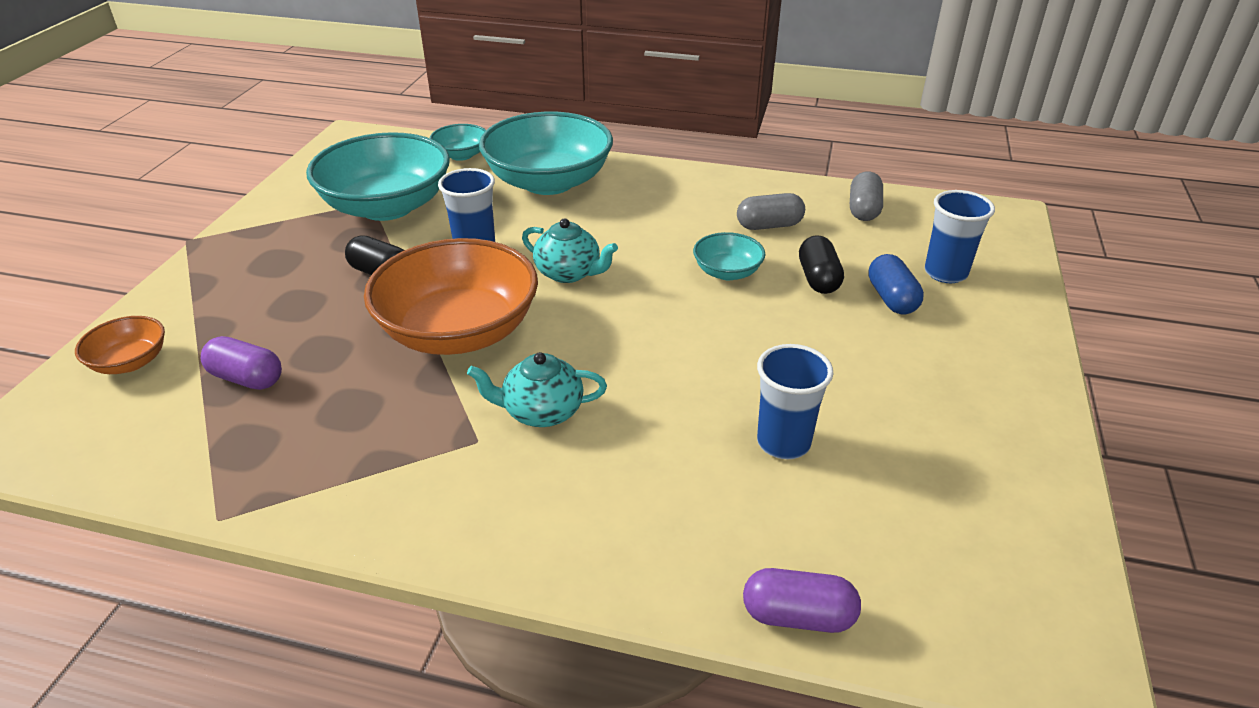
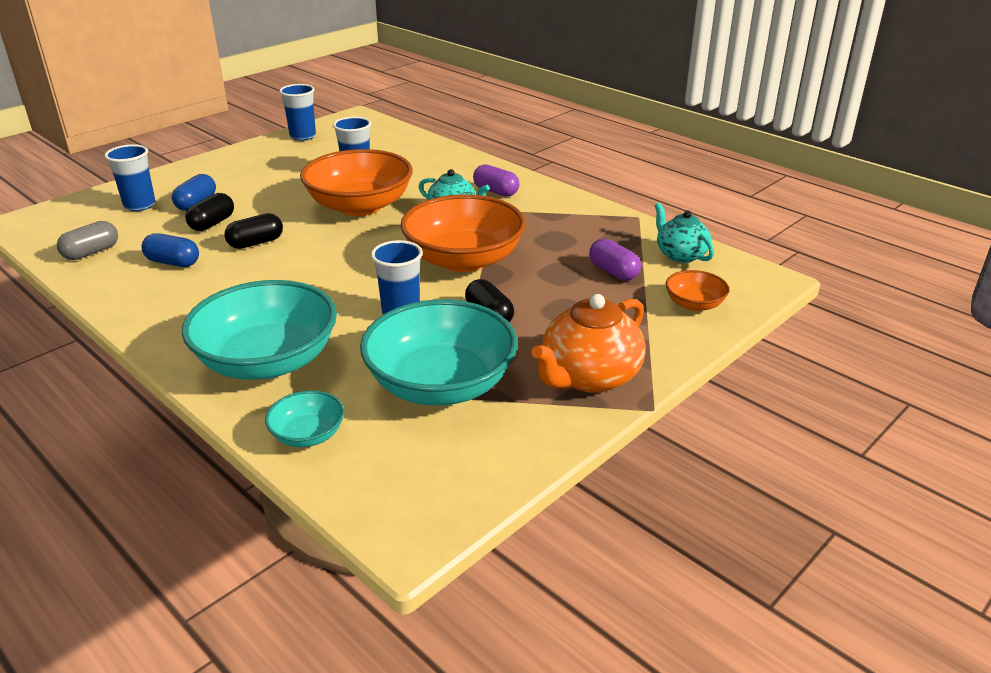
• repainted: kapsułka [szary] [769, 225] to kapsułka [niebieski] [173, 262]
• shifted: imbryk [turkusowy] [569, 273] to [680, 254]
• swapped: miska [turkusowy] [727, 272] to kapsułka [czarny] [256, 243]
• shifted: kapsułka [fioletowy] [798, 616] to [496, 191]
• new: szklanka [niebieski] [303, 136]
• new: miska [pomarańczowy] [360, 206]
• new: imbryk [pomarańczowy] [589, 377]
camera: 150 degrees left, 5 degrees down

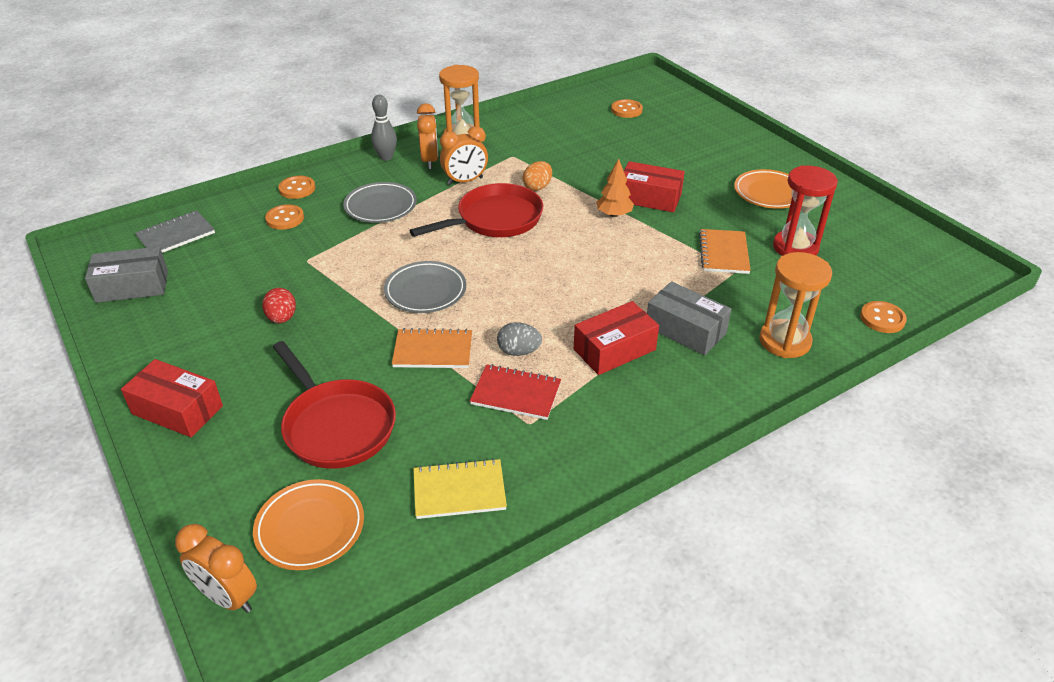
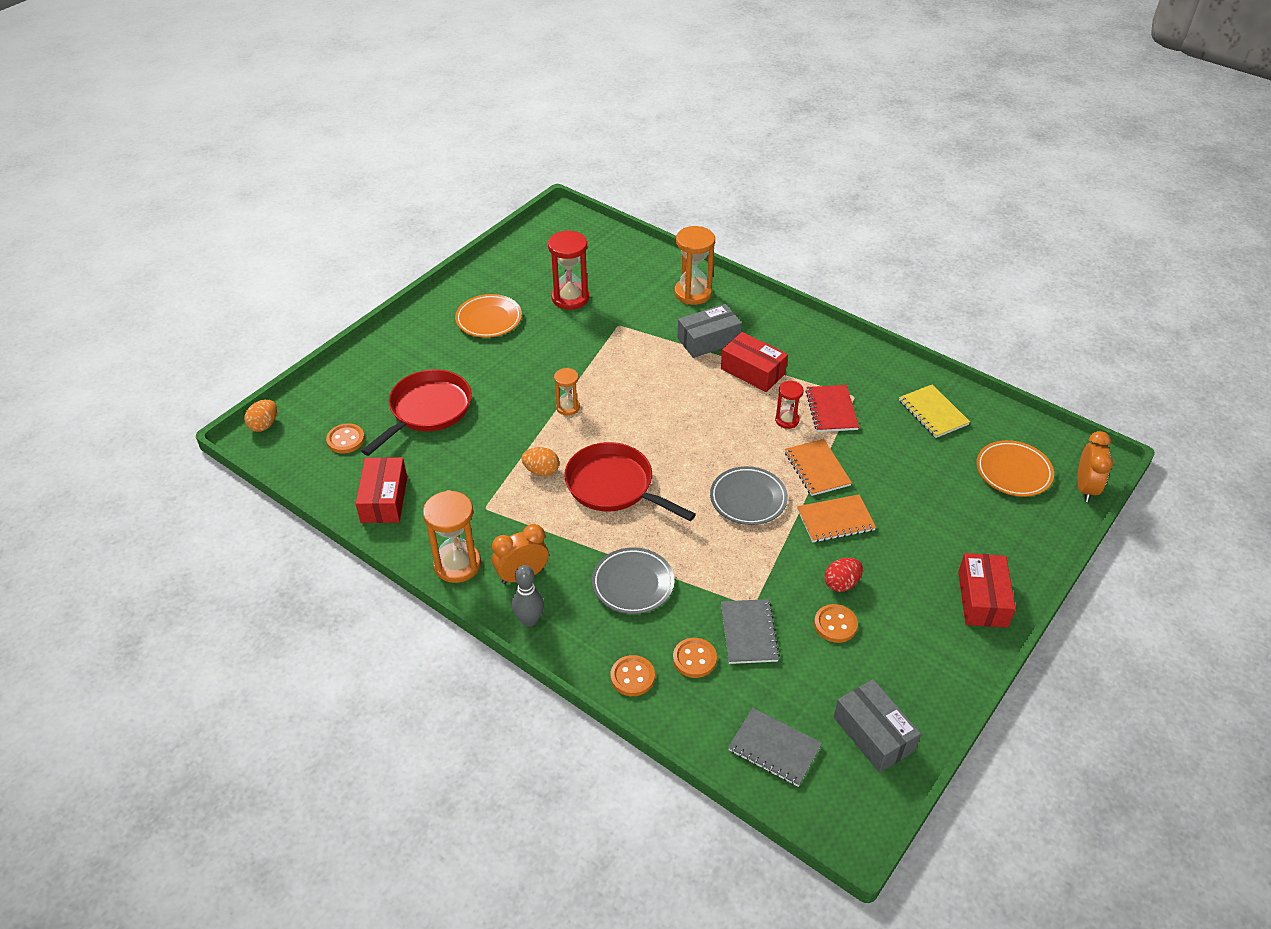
• gone: budzik [pomarańczowy] [465, 181]
• swapped: drzewko [pomarańczowy] [614, 214] to klepsydra [pomarańczowy] [568, 407]
• shifted: pudełko [czerwony] [649, 198] to [384, 499]
• shifted: zeszyt [pomarańczowy] [723, 253] to [835, 520]
• rotated: pudełko [szary] [685, 330] = [708, 340] 45 degrees clockwise
• shifted: guzik [pomarańczowy] [882, 319] to [835, 624]
• swapped: jajko [szary] [519, 351] to klepsydra [czerwony] [787, 420]
• shifted: patelnia [czerwony] [336, 425] to [427, 411]
• new: jajko [pomarańczowy] [264, 425]
• new: zeszyt [szary] [749, 633]
camera: 110 degrees left, 5 degrees up

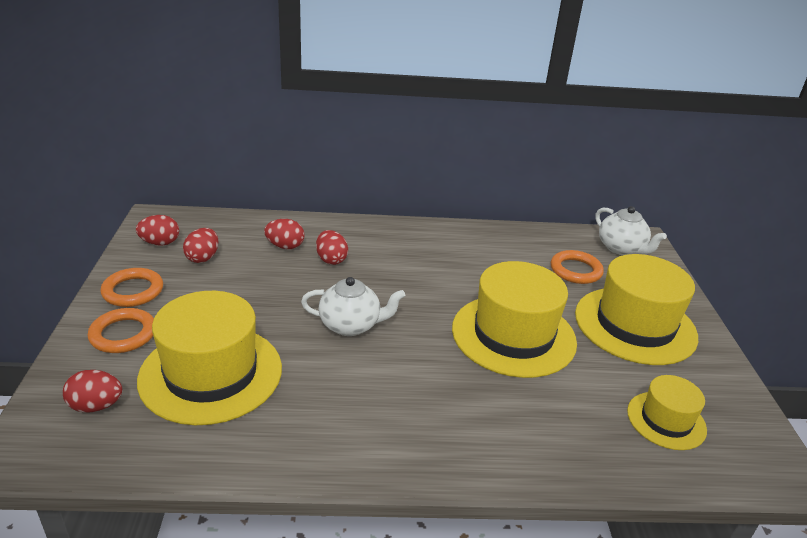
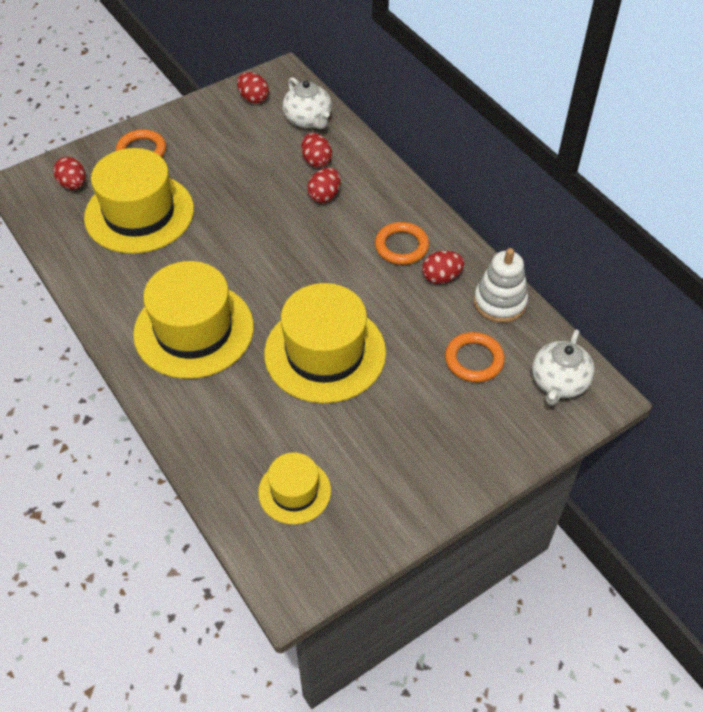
• shifted: jajko [czerwony] [203, 258] to [441, 277]
• shifted: kapelusz [żółty] [635, 325] to [194, 330]
• shifted: pierścień [pomarańczowy] [133, 291] to [401, 246]
• shifted: imbryk [biały] [351, 325] to [308, 120]
• new: zabawka nakładanka [biały] [500, 302]
camera: 60 degrees right, 20 degrees up

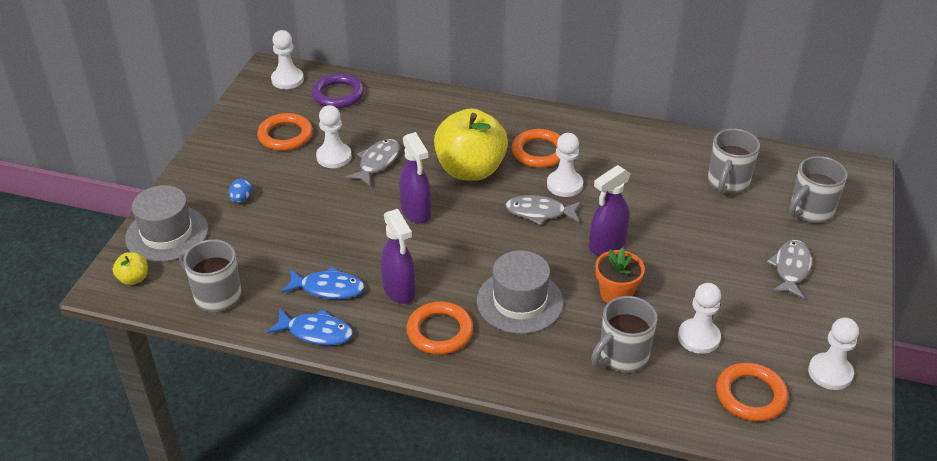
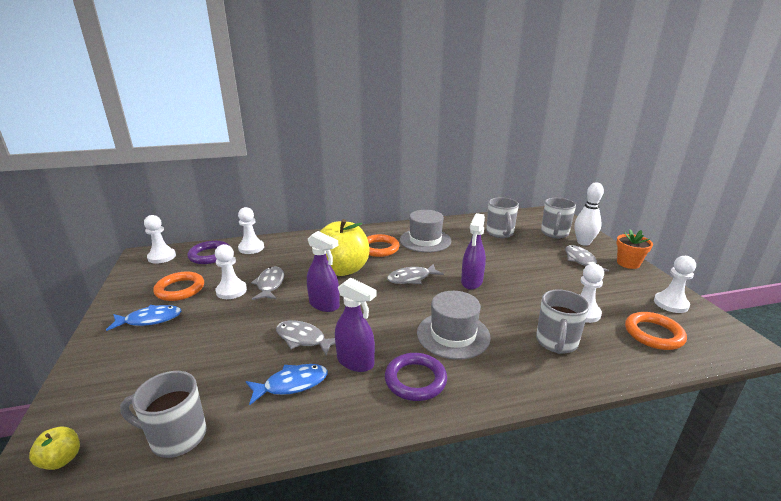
• shifted: pionek [biały] [564, 185] to [251, 248]
• gone: jajko [niebieski] [241, 199]
• shifted: kapelusz [szary] [167, 234] to [425, 240]
• shifted: doniczka [pomarańczowy] [616, 294] to [628, 263]
• repainted: pierścień [pomarańczowy] [439, 331] to pierścień [fioletowy] [415, 380]
• shifted: ryba [niebieski] [316, 332] to [150, 320]
• new: kręgiel [biały] [583, 242]
• new: ryba [szary] [303, 339]
camera: 30 degrees left, 15 degrees down

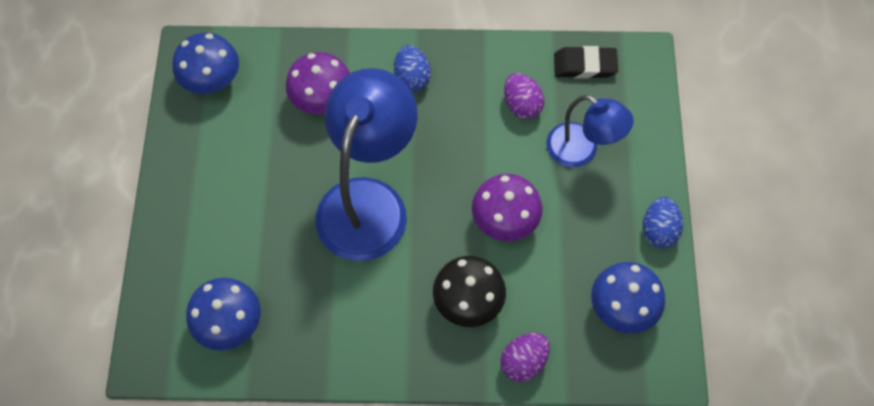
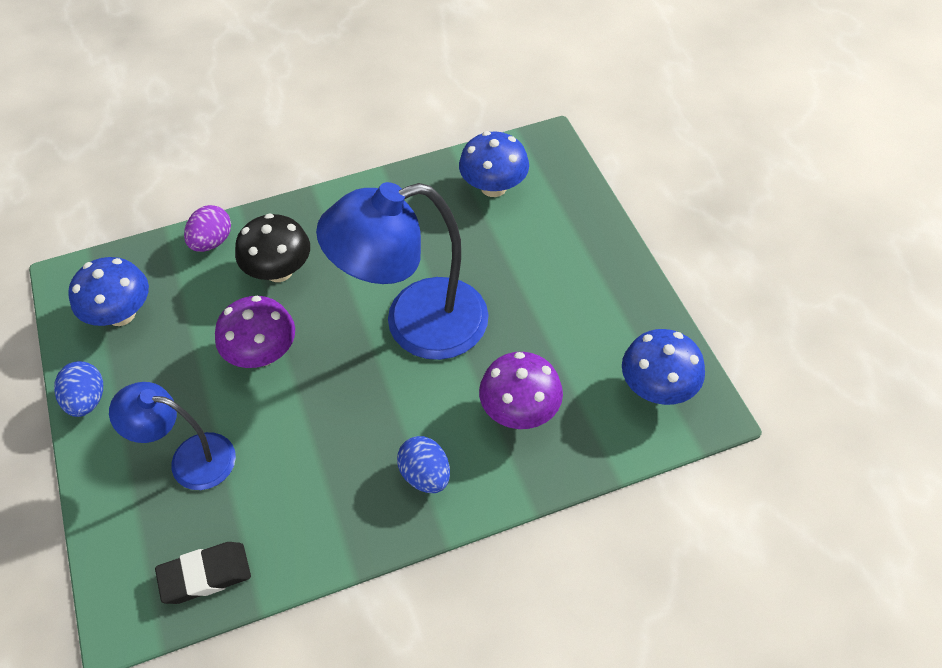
• rotated: lampka [niebieski] [368, 201] = [415, 324] 75 degrees clockwise
• gone: jajko [fioletowy] [522, 105]
camera: 160 degrees right, 10 degrees down

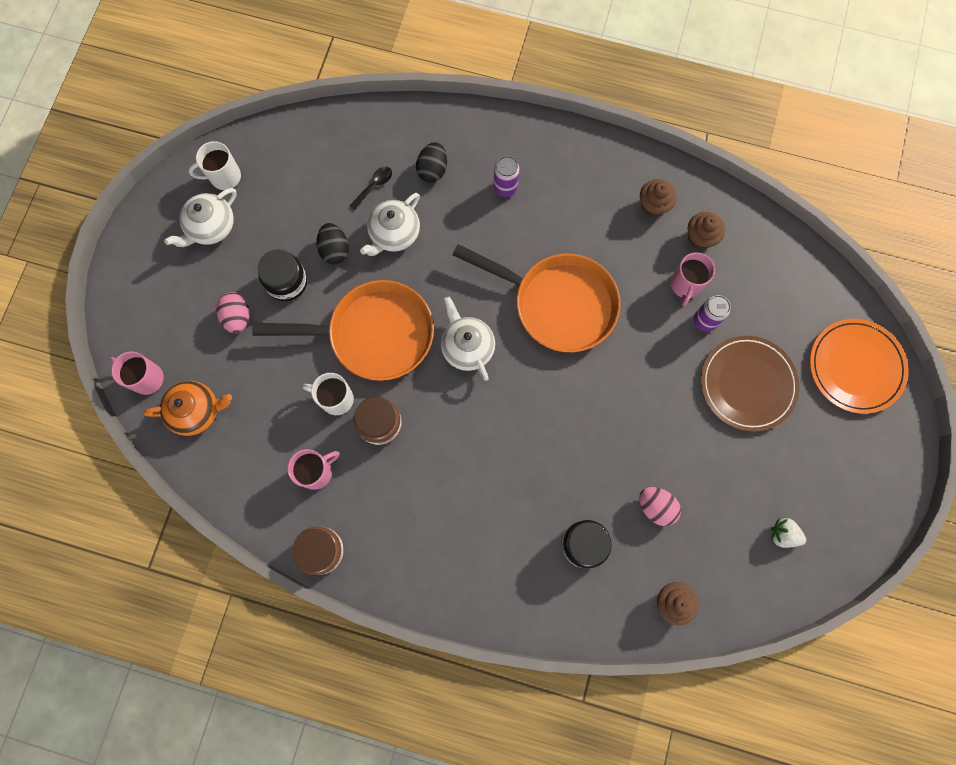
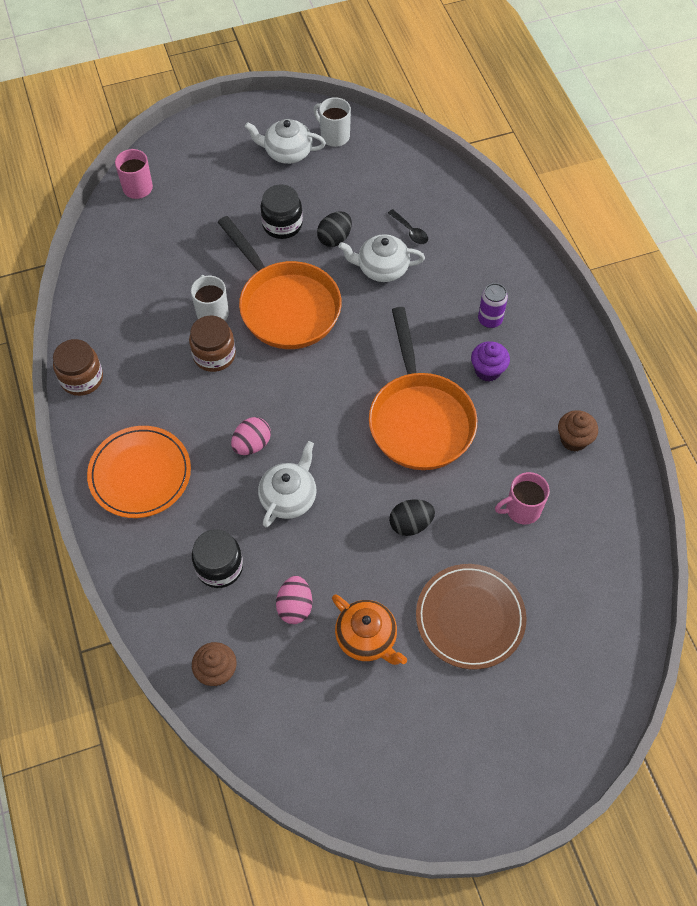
• shifted: jajko [czarny] [432, 170] to [410, 524]
• rotated: łyżka [czarny] [374, 186] = [410, 231] 45 degrees clockwise
• gone: muffinka [brązowy] [700, 238]
• shifted: jajko [różowy] [238, 317] to [252, 444]
• gone: puszka [fioletowy] [705, 320]
• shifted: imbryk [biały] [467, 347] to [289, 497]
• shifted: talerz [pomarańczowy] [855, 367] to [140, 474]
• shifted: imbryk [pomarańczowy] [197, 411] to [367, 638]
• gone: kubek [różowy] [316, 472]
• gone: truskawka [biały] [783, 534]
• new: muffinka [fioletowy] [487, 370]
camera: 55 degrees right, 15 degrees down

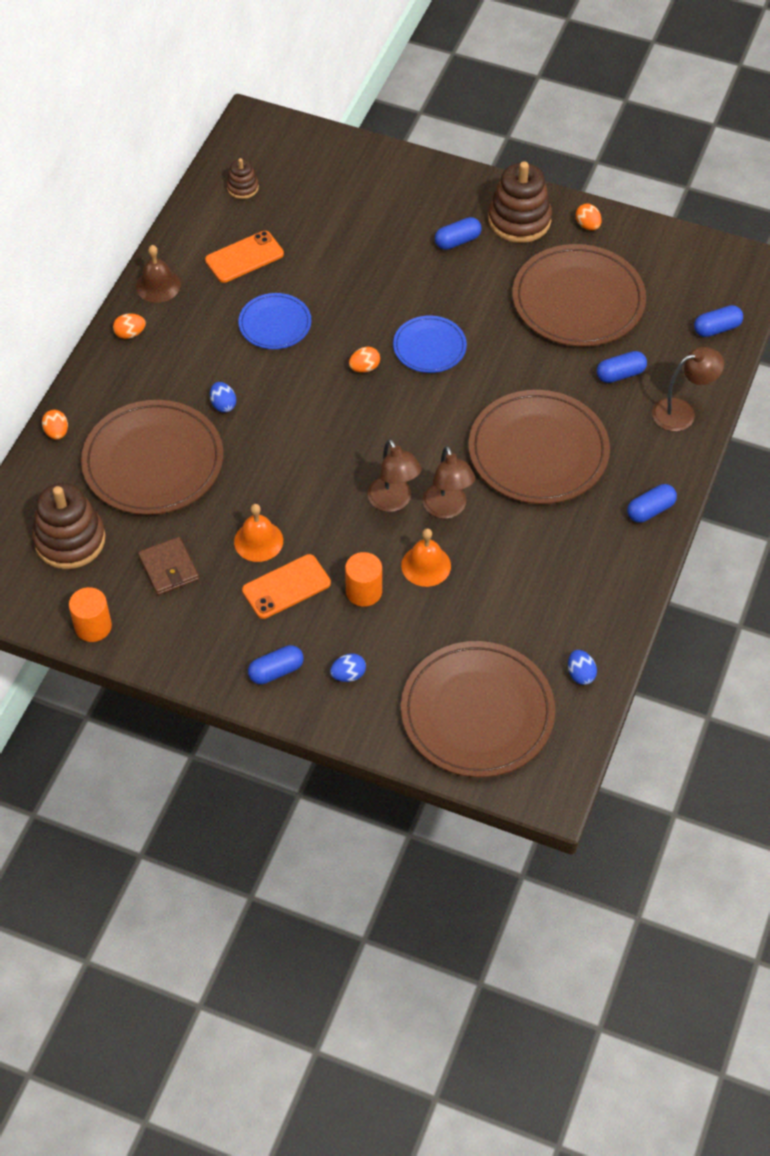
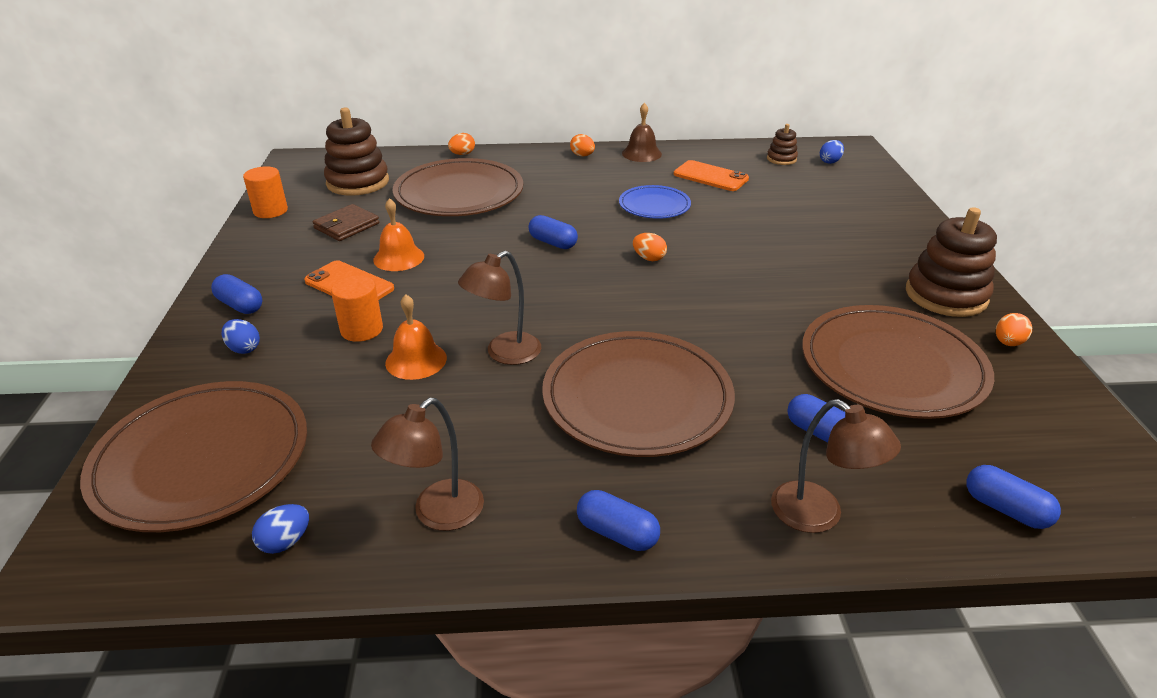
• shifted: kapsułka [niebieski] [457, 241] to [553, 243]
• gone: talerz [niebieski] [429, 347]
• shifted: jajko [niebieski] [223, 405] to [830, 161]
• shifted: lampka [brązowy] [393, 502] to [438, 514]
camera: 65 degrees right, 20 degrees down

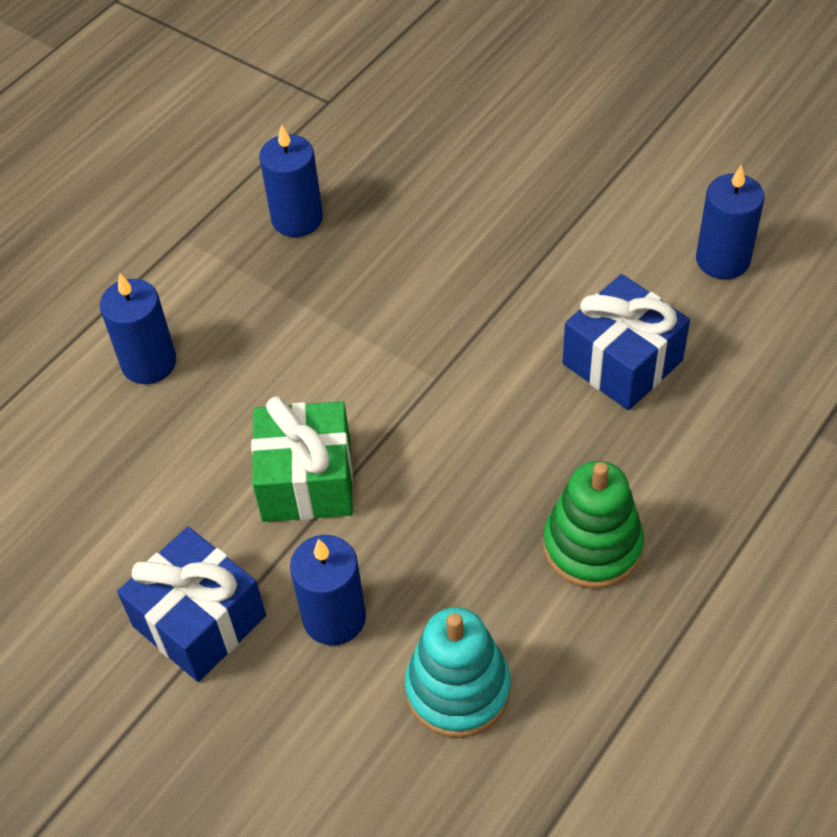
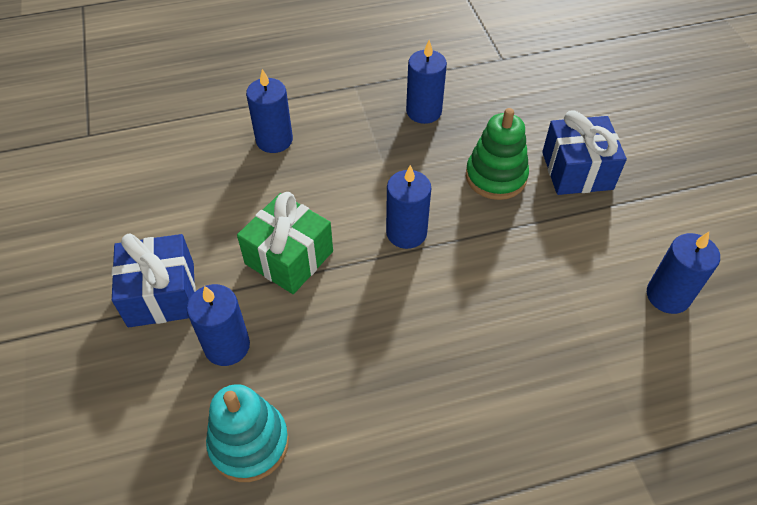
• shifted: prezent [niebieski] [622, 362] to [577, 170]
• shifted: zabawka nakładanka [zielony] [592, 546] to [496, 177]
• new: świeca [niebieski] [406, 233]
camera: 35 degrees right, 0 degrees up

